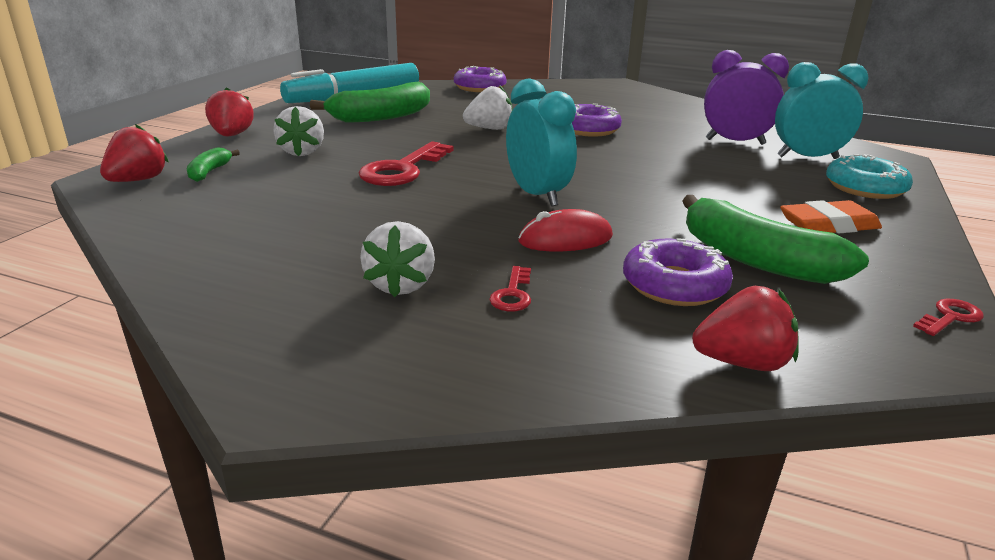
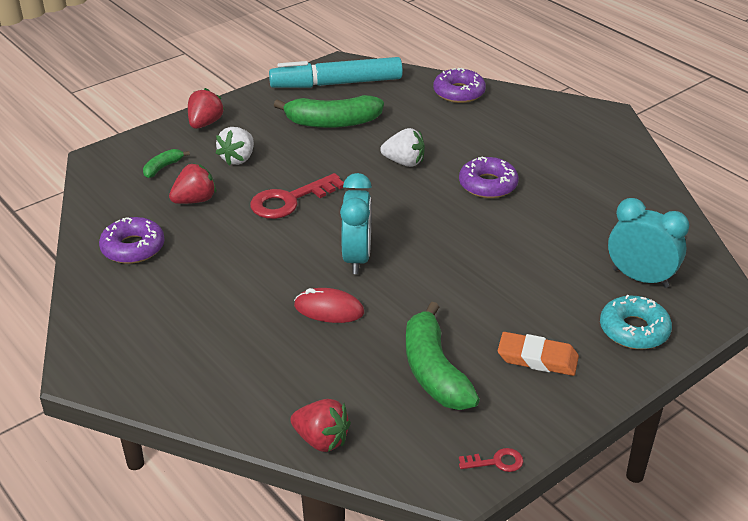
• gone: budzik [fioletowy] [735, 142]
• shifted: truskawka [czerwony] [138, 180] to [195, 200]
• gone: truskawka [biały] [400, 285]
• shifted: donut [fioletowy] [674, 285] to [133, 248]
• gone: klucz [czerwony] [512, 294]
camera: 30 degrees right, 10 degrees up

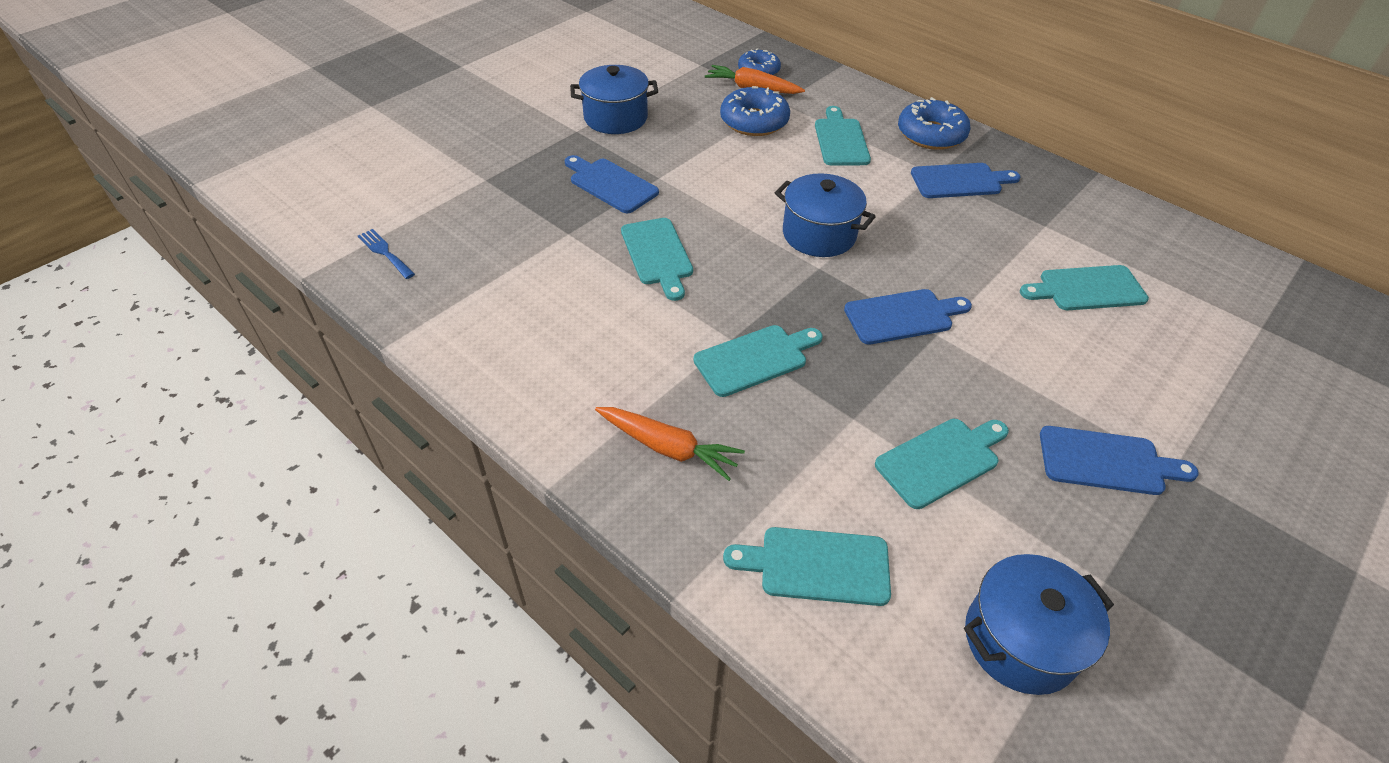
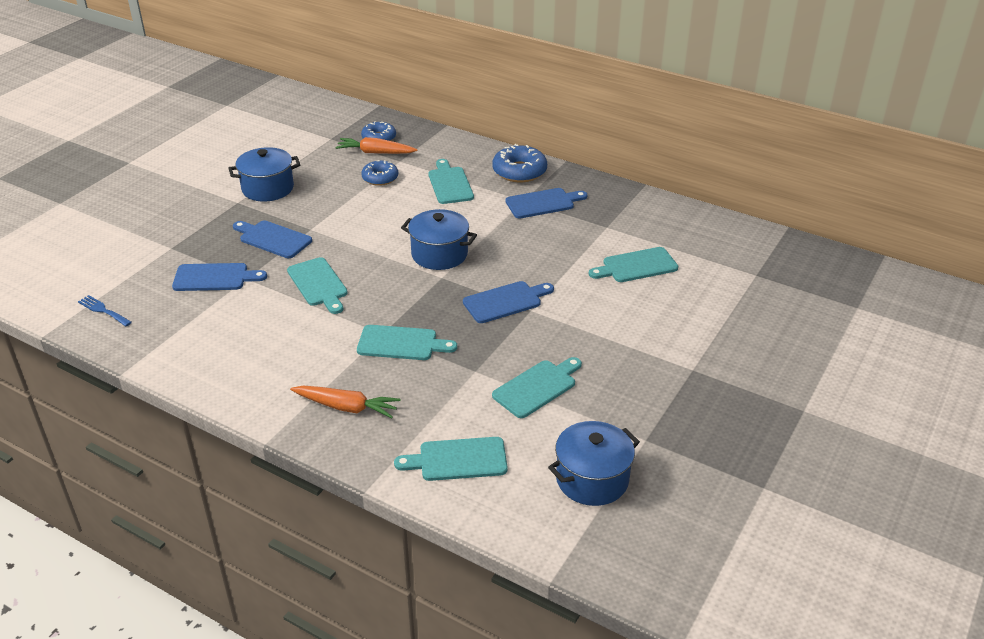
• scaled: donut [niebieski] [754, 121] = [380, 178] x0.66
• rotated: deska do krojenia [turkusowy] [755, 359] = [401, 343] 45 degrees clockwise
• shifted: deska do krojenia [niebieski] [1107, 462] to [214, 278]
camera: 10 degrees left, 10 degrees down

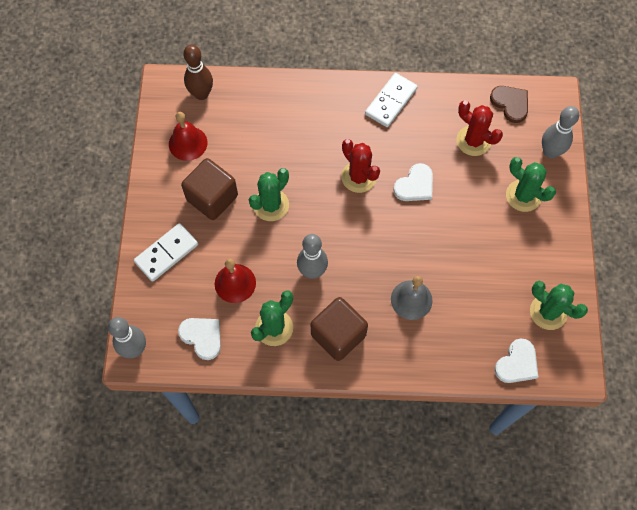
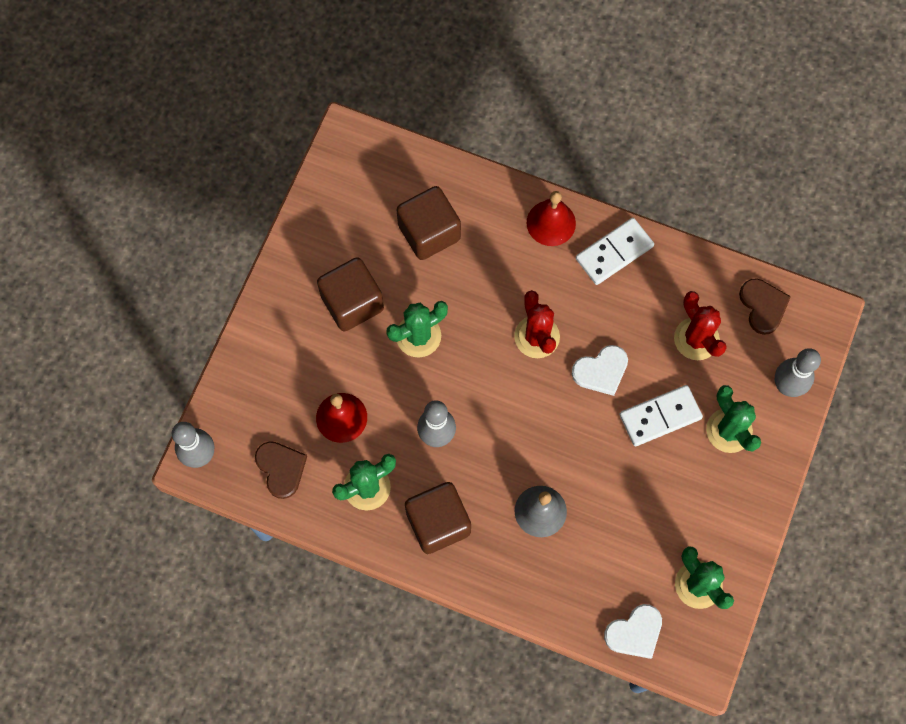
• gone: kręgiel [brązowy] [201, 94]
• shifted: dzwonek [czerwony] [188, 143] to [551, 223]
• shifted: kostka domina [biały] [166, 253] to [660, 417]
• repainted: serce [biały] [202, 337] to serce [brązowy] [281, 468]
• new: sześcian [brązowy] [429, 232]
camera: 20 degrees right, 5 degrees up

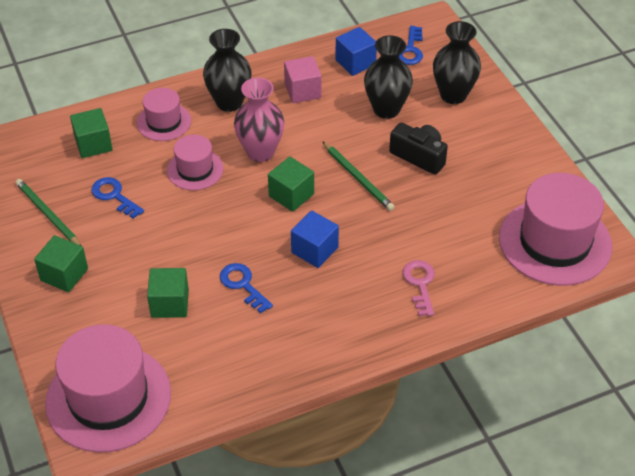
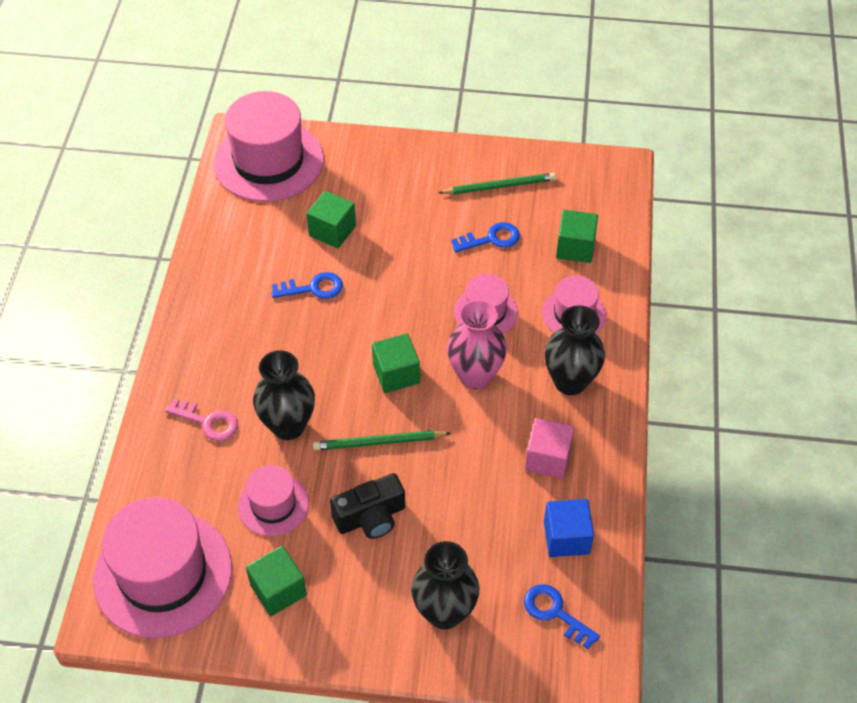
• shifted: wazon [czarny] [386, 109] to [288, 426]
• gone: sześcian [niebieski] [314, 250]
• shifted: sześcian [zielony] [64, 274] to [278, 590]
• new: kapelusz [różowy] [273, 504]
camera: 120 degrees right, 5 degrees up

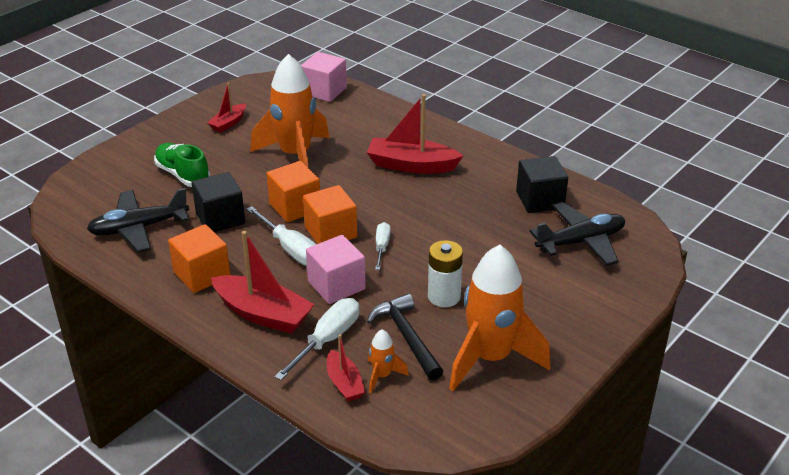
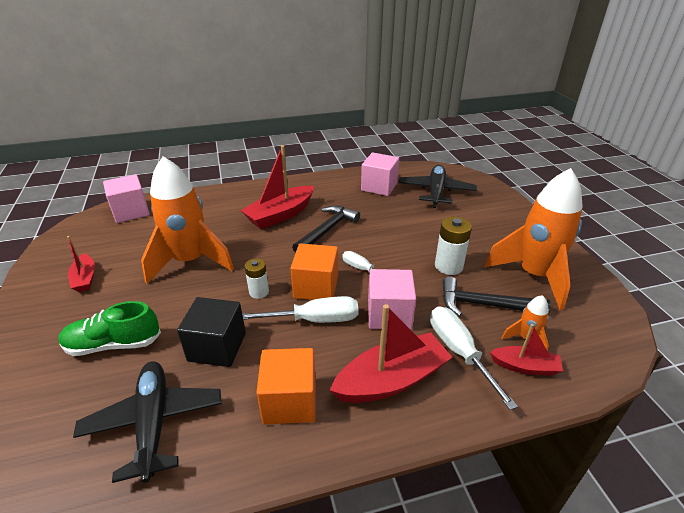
• repainted: sześcian [czarny] [540, 200] to sześcian [różowy] [379, 187]
• swapped: sześcian [pomarańczowy] [295, 207] to bateria [biały] [259, 292]
• rotated: samolot [czarny] [139, 228] = [154, 423] 150 degrees clockwise
• new: młotek [czarny] [327, 230]
camera: 55 degrees left, 0 degrees up

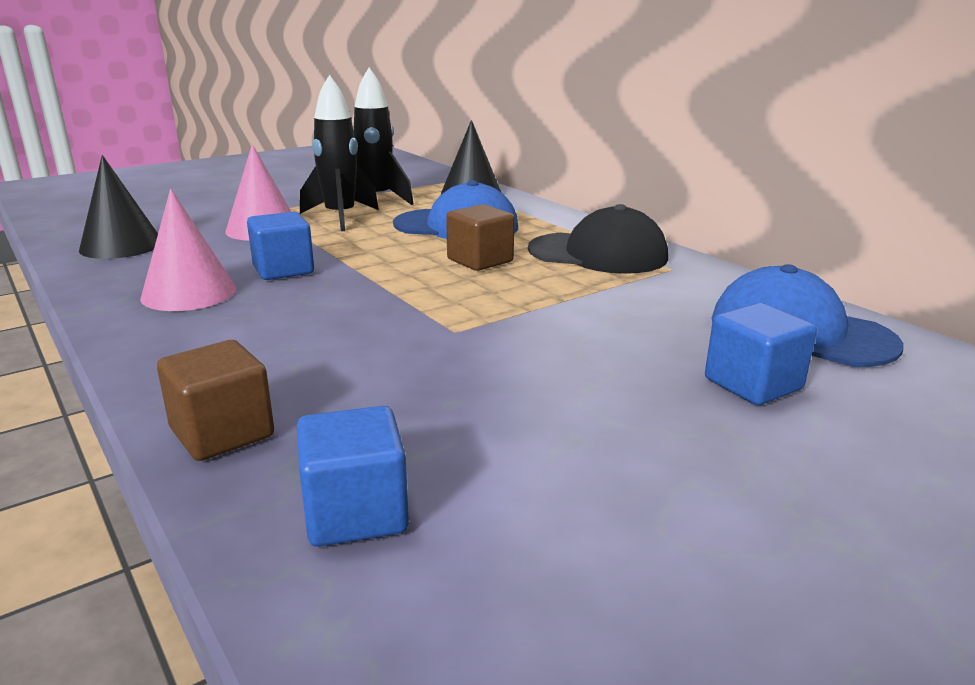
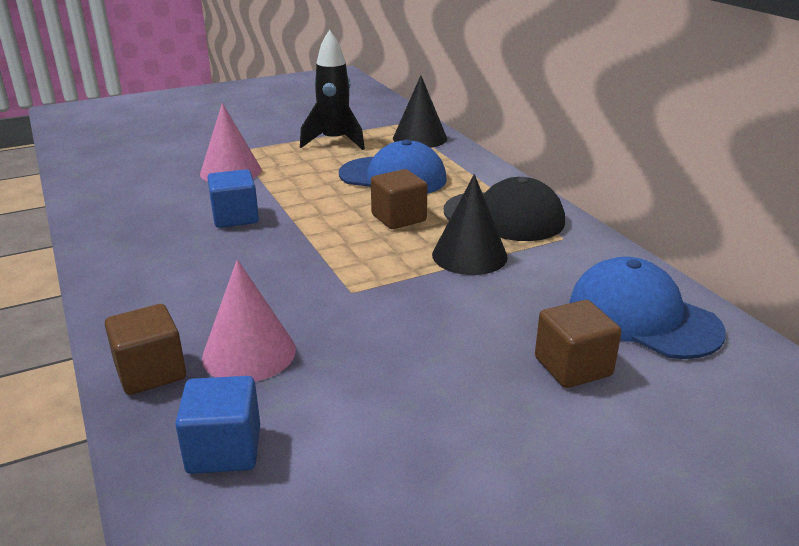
• gone: rakieta [czarny] [340, 217]
• shifted: stożek [czarny] [121, 245] to [469, 255]
• shifted: stożek [różowy] [189, 293] to [249, 353]
• repainted: sześcian [niebieski] [752, 384] to sześcian [brązowy] [573, 367]
camera: 10 degrees right, 5 degrees up

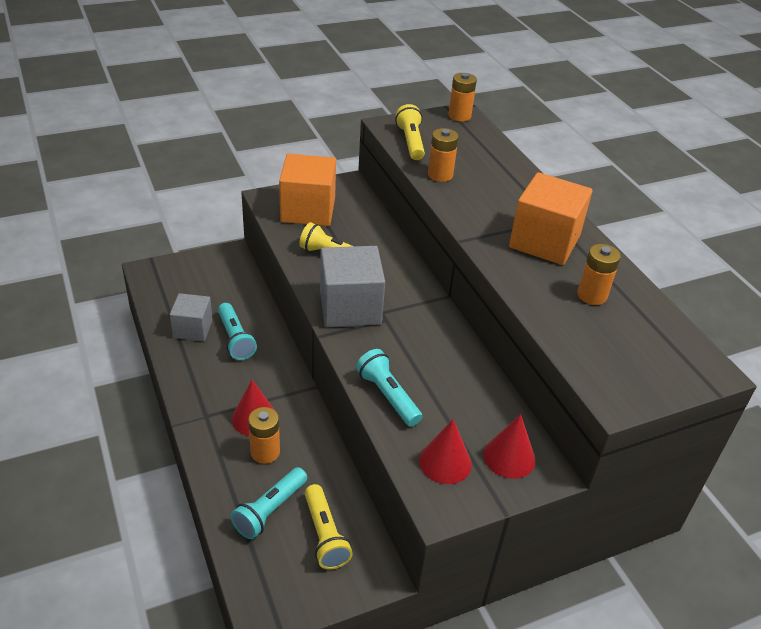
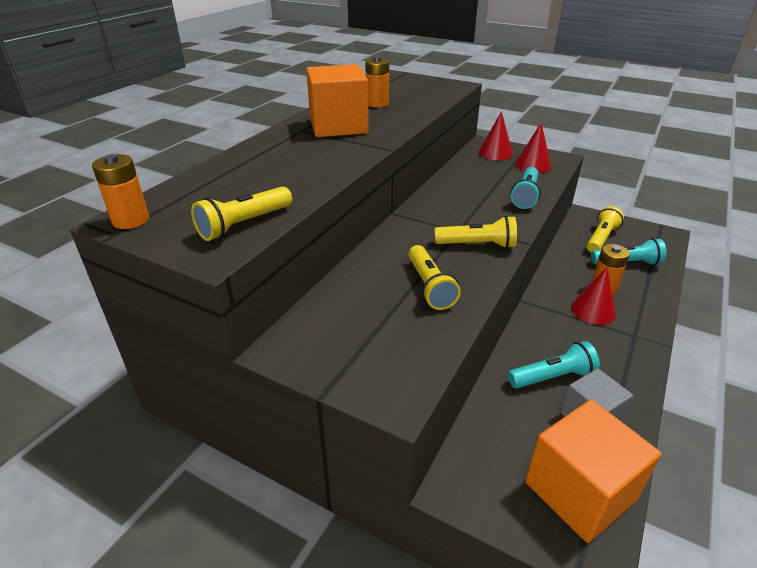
• gone: bateria [pomarańczowy] [440, 175]
• shifted: sześcian [pomarańczowy] [308, 210] to [580, 491]
• swapped: sześcian [szary] [350, 307] to latarka [żółty] [477, 245]
• rotated: latarka [turkusowy] [235, 339] = [553, 377] 45 degrees clockwise
camera: 125 degrees left, 5 degrees down

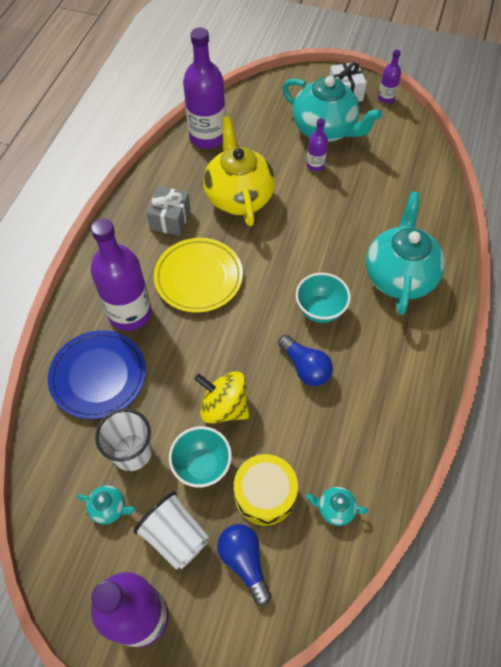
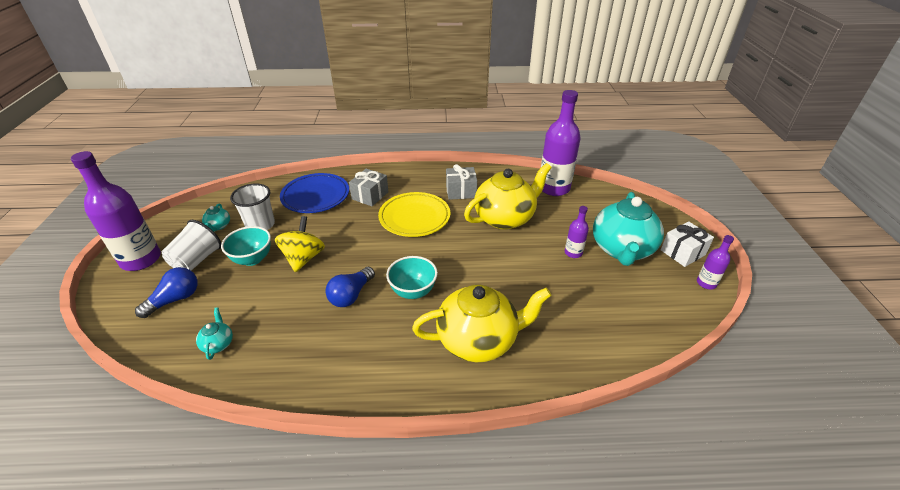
• repainted: imbryk [turkusowy] [399, 276] to imbryk [żółty] [478, 340]
• swapped: butelka [fioletowy] [130, 313] to prezent [szary] [370, 195]
• gone: bęben [żółty] [265, 493]
camera: 70 degrees right, 20 degrees down

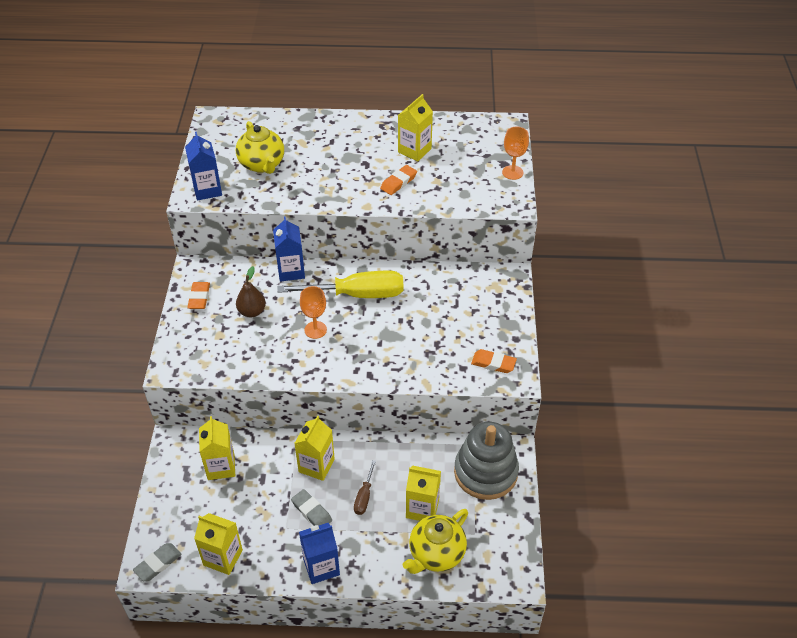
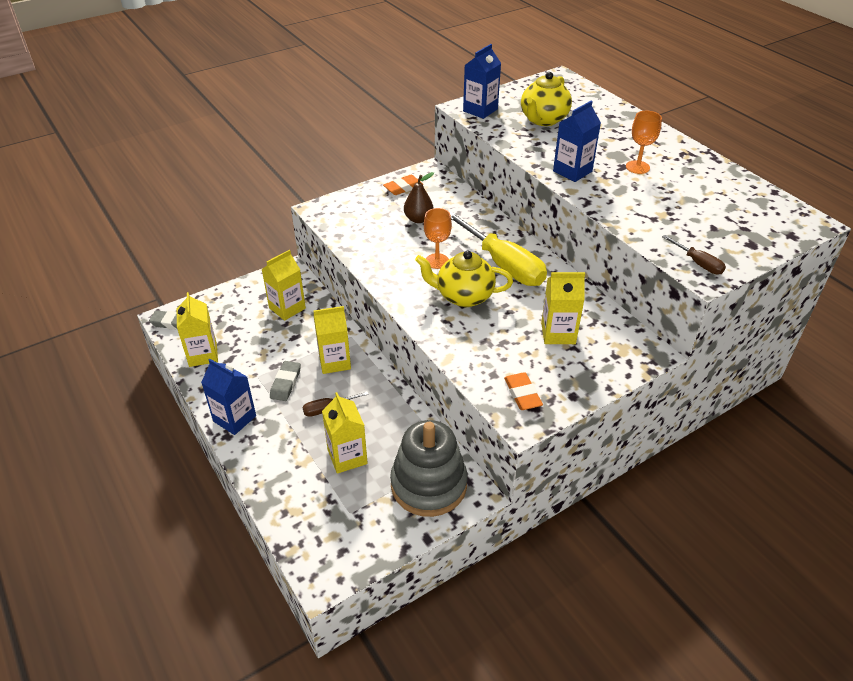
• shifted: karton mleka [żółty] [414, 150] to [558, 333]
• shifted: kielich [pomarańczowy] [512, 172] to [637, 167]
• gone: gumka do mazania [pomarańczowy] [398, 182]
• shifted: karton mleka [niebieski] [291, 271] to [572, 171]
• shifted: imbryk [żółty] [436, 554] to [463, 296]
• new: śrubokręt [brązowy] [698, 263]
camera: 55 degrees right, 5 degrees down

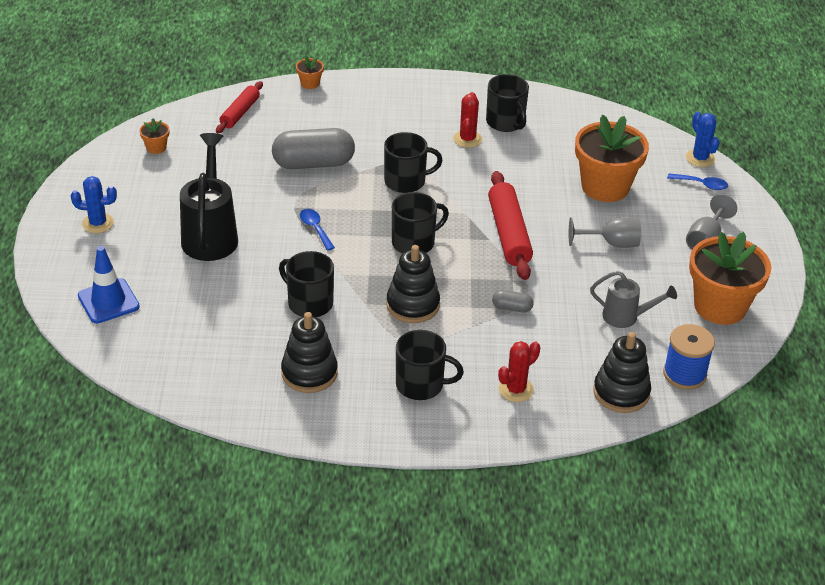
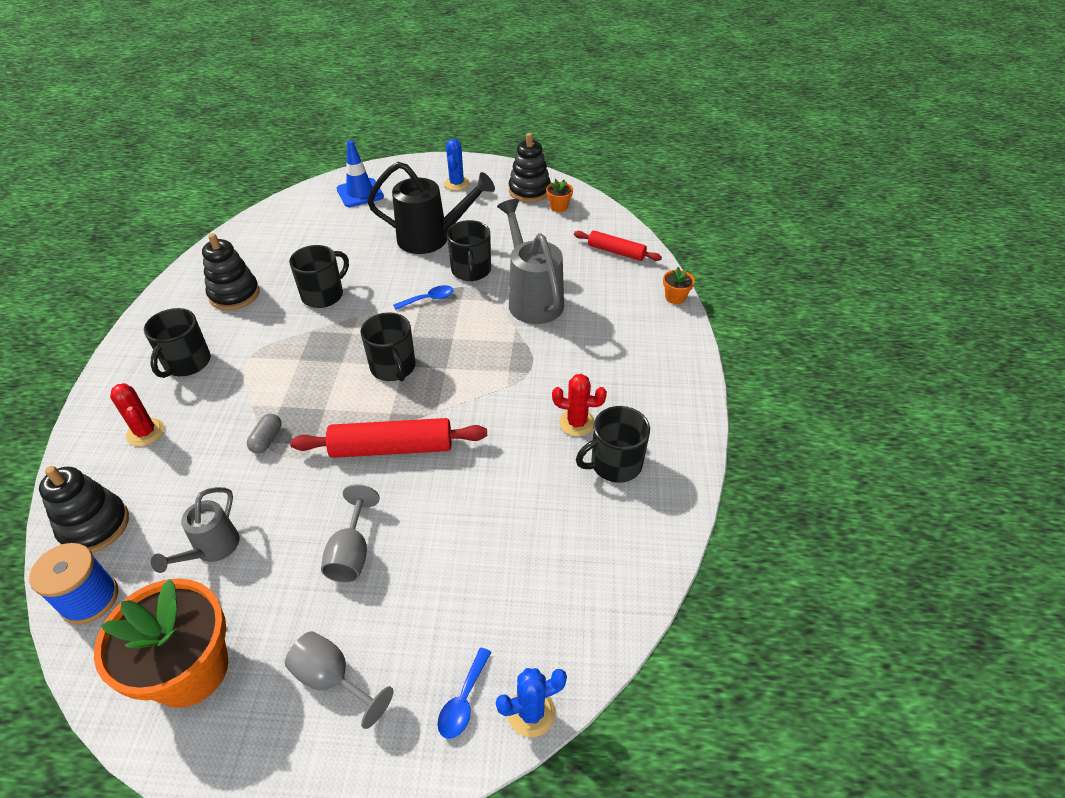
• gone: doniczka [pomarańczowy] [605, 187]
• swapped: kapsułka [szary] [313, 163] to konewka [szary] [532, 299]
• shifted: kubek [czarny] [406, 181] to [471, 271]
• shifted: zabawka nakładanka [czarny] [413, 305] to [529, 191]
camera: 95 degrees right, 5 degrees up

